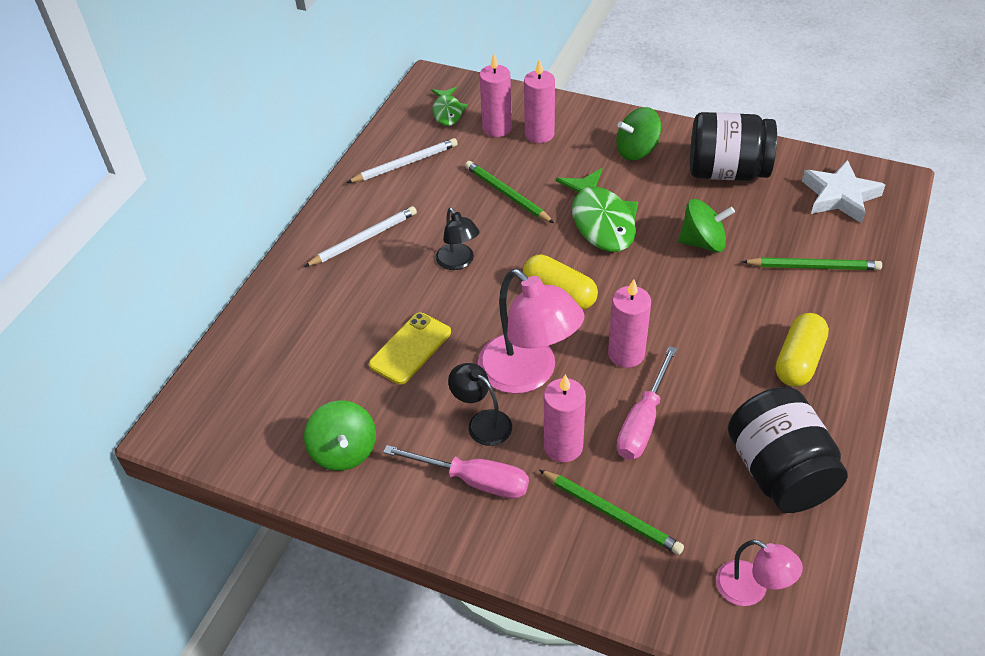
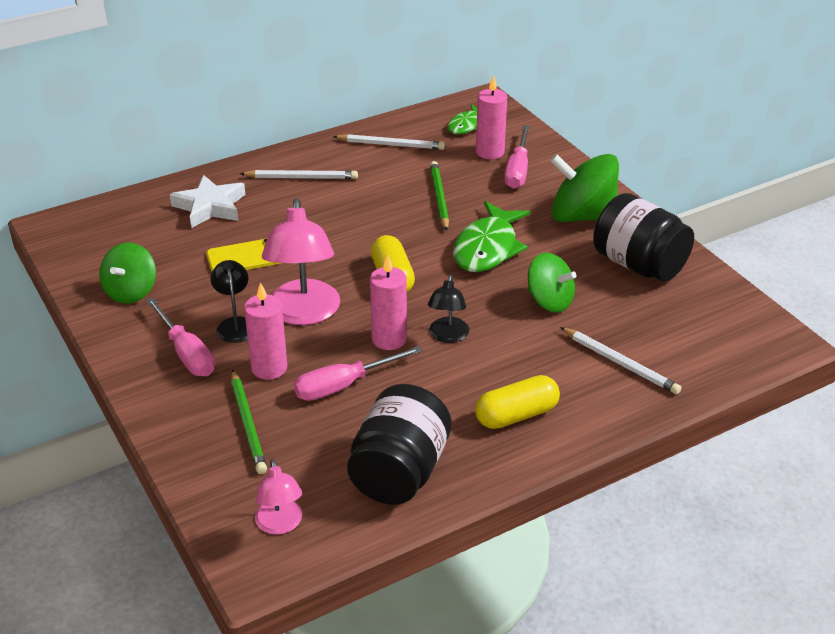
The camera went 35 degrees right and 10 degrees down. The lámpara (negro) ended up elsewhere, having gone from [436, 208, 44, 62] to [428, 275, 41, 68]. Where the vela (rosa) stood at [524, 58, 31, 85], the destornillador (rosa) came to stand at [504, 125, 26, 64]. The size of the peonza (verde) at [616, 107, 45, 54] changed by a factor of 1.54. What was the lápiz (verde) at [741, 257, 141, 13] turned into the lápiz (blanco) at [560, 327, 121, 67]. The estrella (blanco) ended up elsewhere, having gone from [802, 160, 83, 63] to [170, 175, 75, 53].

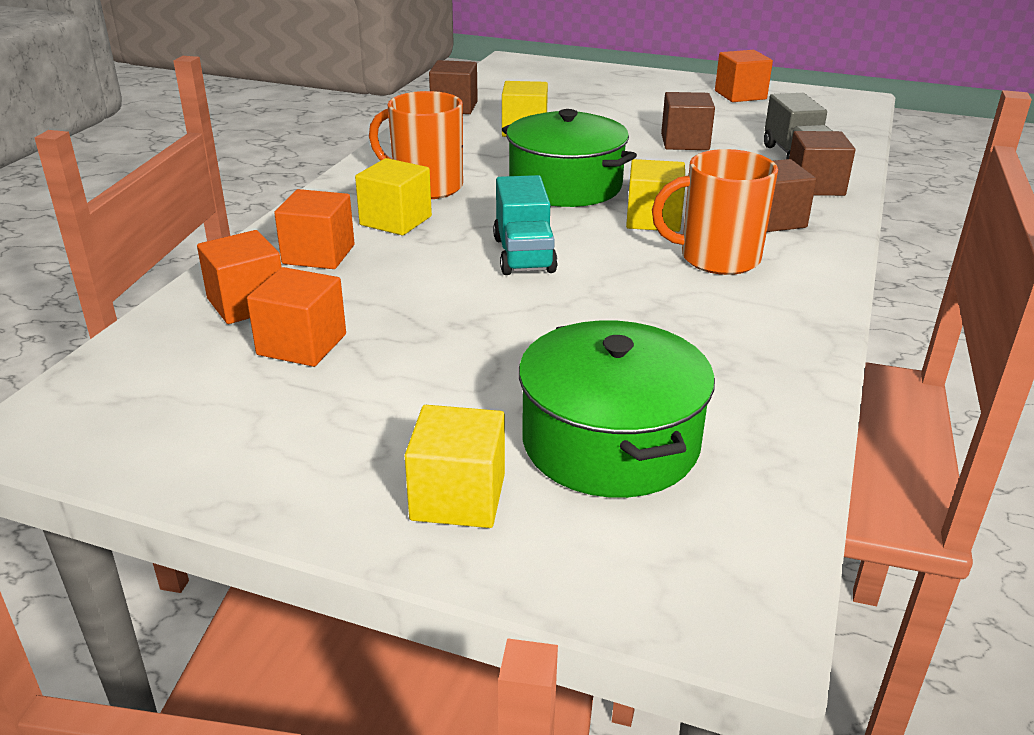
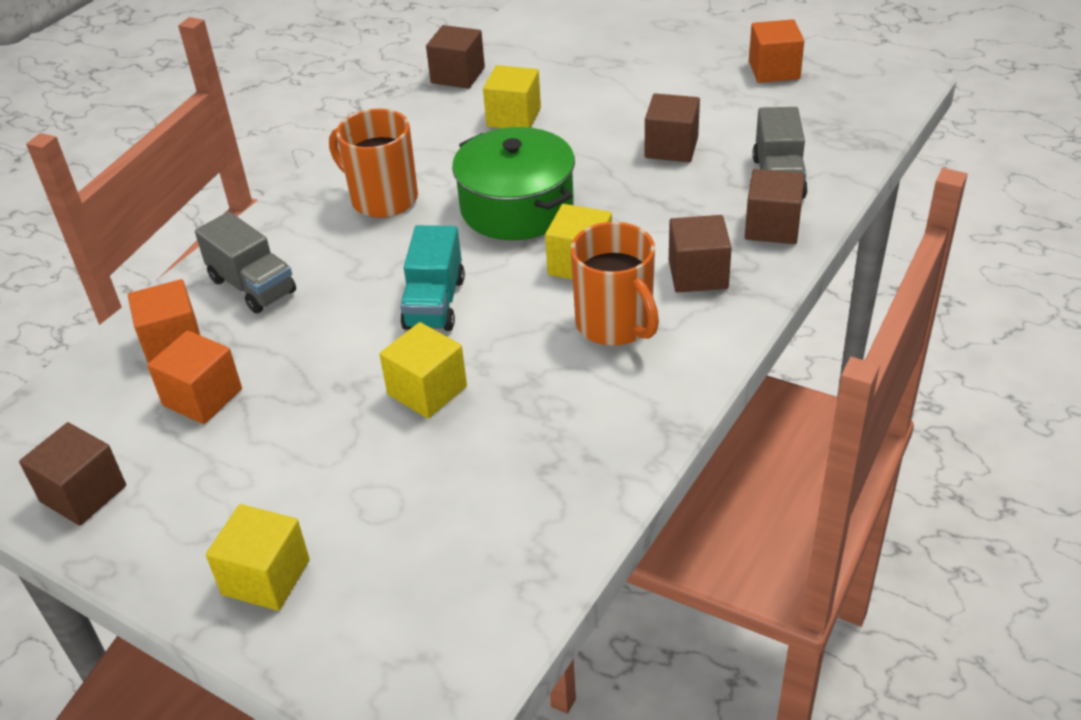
The camera went 15 degrees right and 10 degrees up. Where the cubo (naranja) stood at [274, 189, 81, 80], the camión (gris) came to stand at [195, 212, 101, 102]. The cubo (amarillo) ended up elsewhere, having gone from [355, 158, 77, 77] to [379, 322, 88, 96]. The second view lost the olla (verde) at [519, 320, 196, 178]. The taza (naranja) at [652, 149, 126, 126] ended up facing another way, 135 degrees counterclockwise from before. The second view gained the cubo (marrón) at [19, 422, 107, 104].

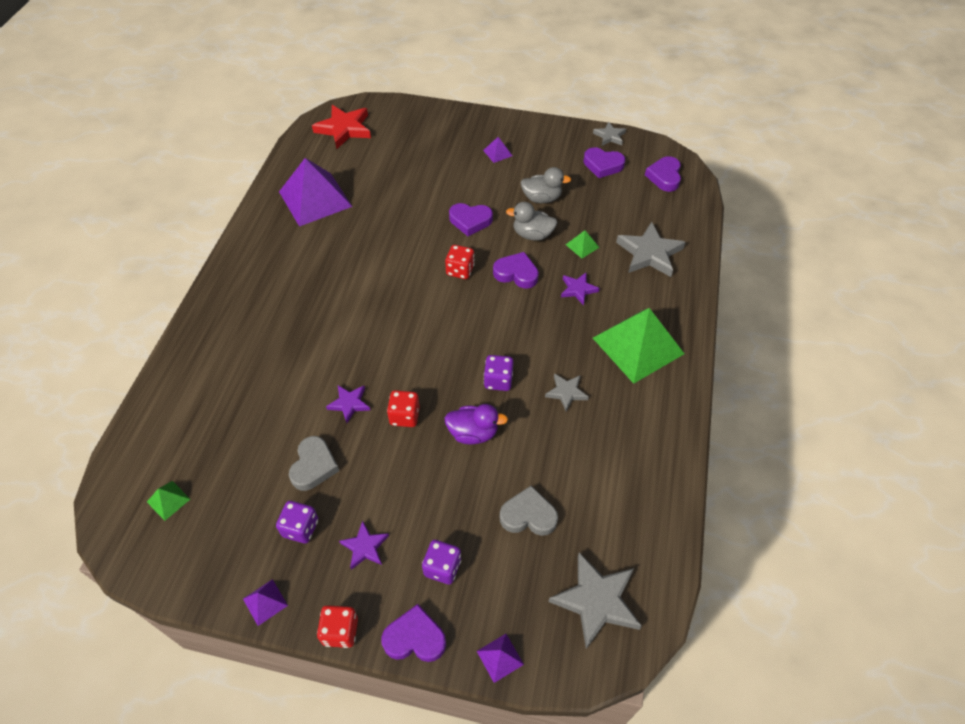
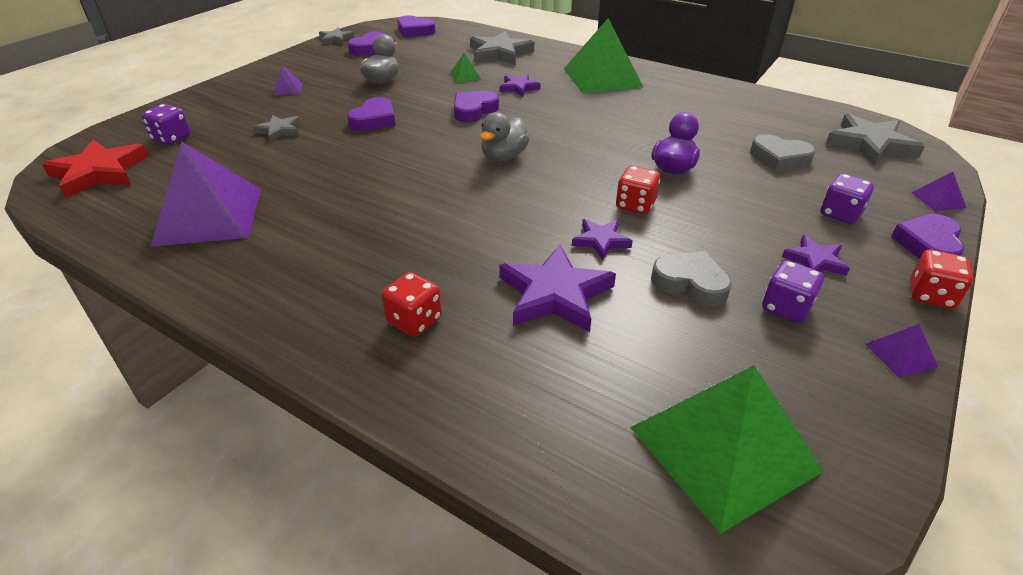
The camera went 70 degrees left and 15 degrees down. The size of the pirámide (verde) at [147, 481, 43, 40] changed by a factor of 2.44. The dado (rojo) ended up elsewhere, having gone from [445, 245, 30, 34] to [382, 272, 60, 65]. The dado (morado) ended up elsewhere, having gone from [484, 355, 29, 36] to [141, 104, 50, 41]. The corazón (gris) at [500, 486, 58, 50] ended up facing another way, 90 degrees counterclockwise from before. The pato (gris) ended up elsewhere, having gone from [506, 202, 51, 39] to [480, 112, 49, 50]. The estrella (gris) ended up elsewhere, having gone from [545, 373, 44, 39] to [253, 115, 47, 27]. The second view gained the estrella (morado) at [499, 245, 117, 87].

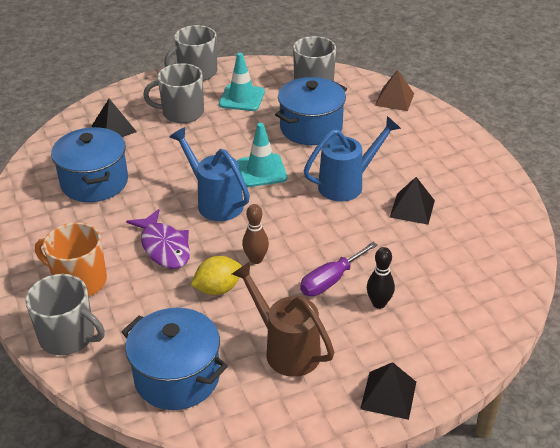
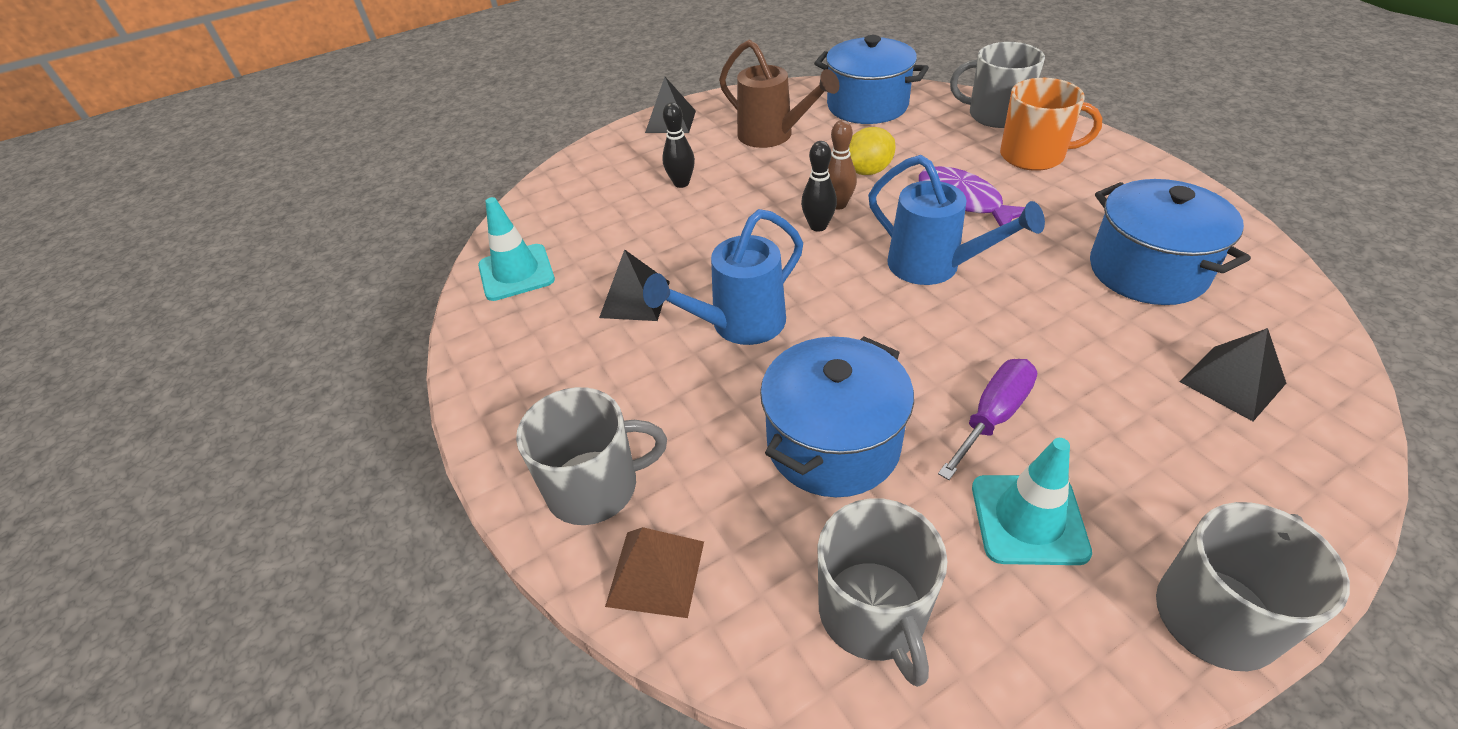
The camera went 175 degrees right and 5 degrees up. The taza (gris) ended up elsewhere, having gone from [143, 63, 61, 60] to [516, 387, 151, 138]. The cono de tráfico (turquesa) ended up elsewhere, having gone from [237, 123, 50, 64] to [478, 197, 77, 104]. The destornillador (morado) ended up elsewhere, having gone from [300, 242, 78, 54] to [938, 359, 99, 121]. The second view gained the bolo (negro) at [801, 141, 36, 91].

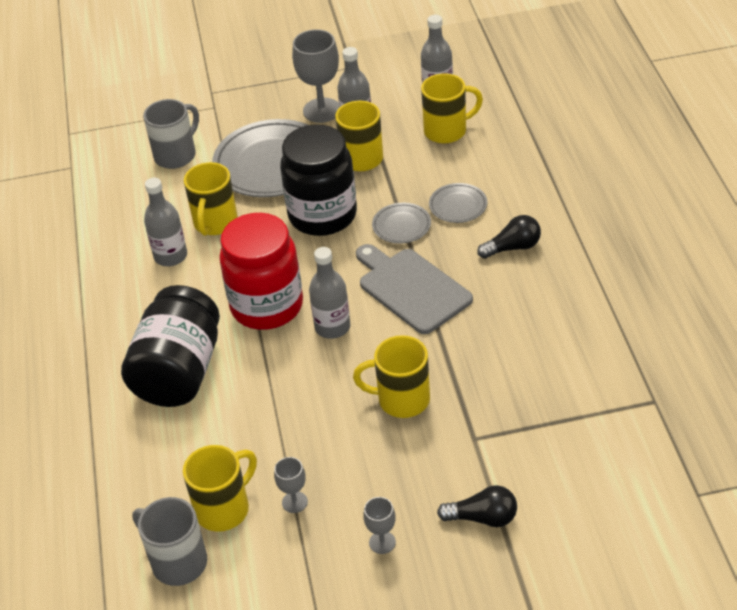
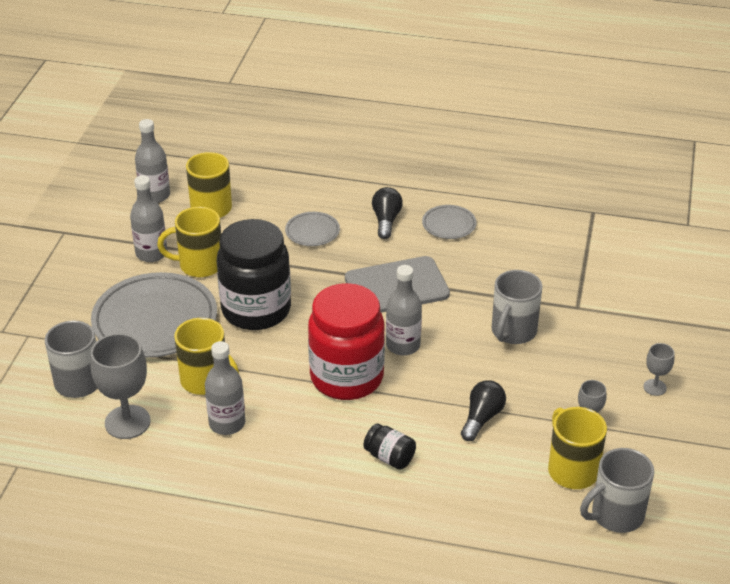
The camera went 70 degrees left and 5 degrees down. The size of the tarro (negro) at [121, 285, 99, 122] changed by a factor of 0.43. The copa (gris) ended up elsewhere, having gone from [292, 29, 47, 94] to [90, 333, 61, 106]. What was the taza (amarillo) at [353, 335, 77, 83] turned into the taza (gris) at [492, 270, 50, 74]. The plato (gris) ended up elsewhere, having gone from [372, 203, 59, 41] to [422, 205, 55, 34]. The bombilla (negro) ended up elsewhere, having gone from [437, 485, 80, 42] to [461, 380, 45, 61].

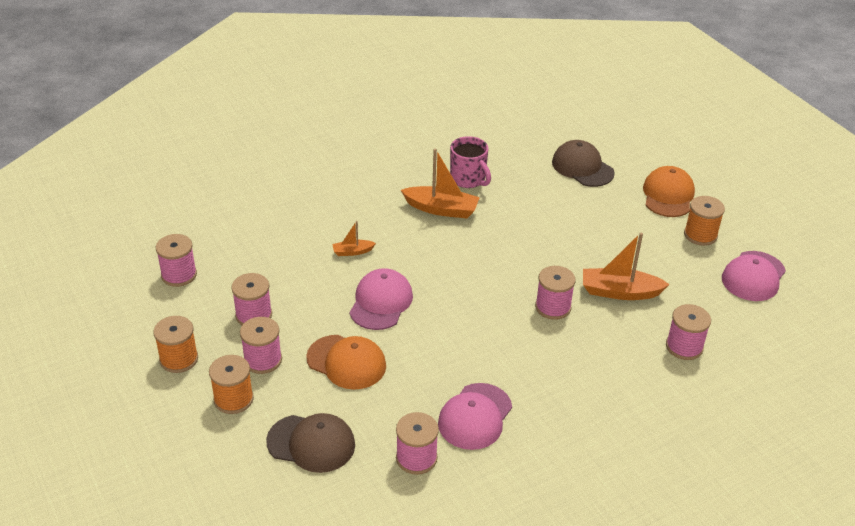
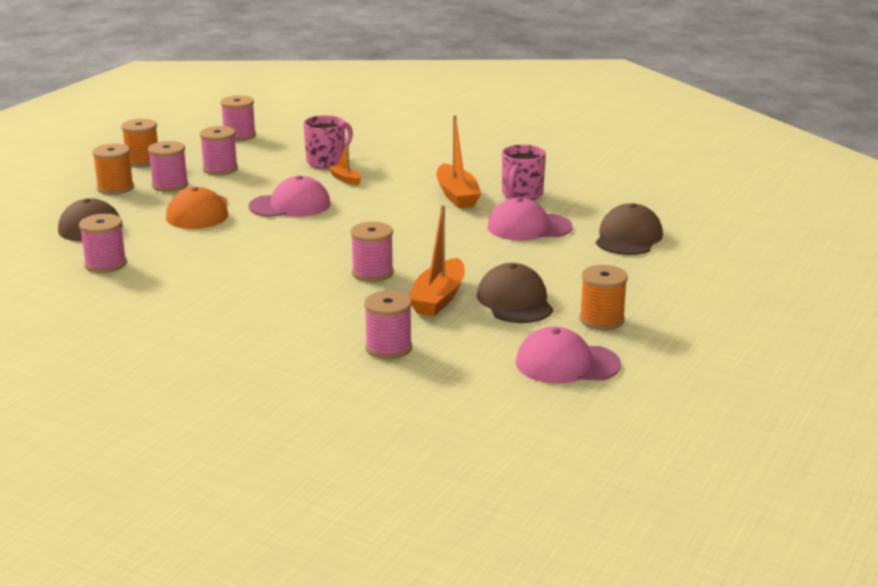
The camera went 60 degrees right and 15 degrees down. The gorra (rosa) ended up elsewhere, having gone from [438, 383, 74, 67] to [487, 198, 85, 43]. The barco (naranja) at [583, 233, 87, 67] ended up facing another way, 135 degrees counterclockwise from before. The second view lost the gorra (naranja) at [643, 166, 52, 51]. The second view gained the taza (rosa) at [303, 115, 50, 54]. The second view gained the gorra (marrón) at [477, 263, 76, 60].

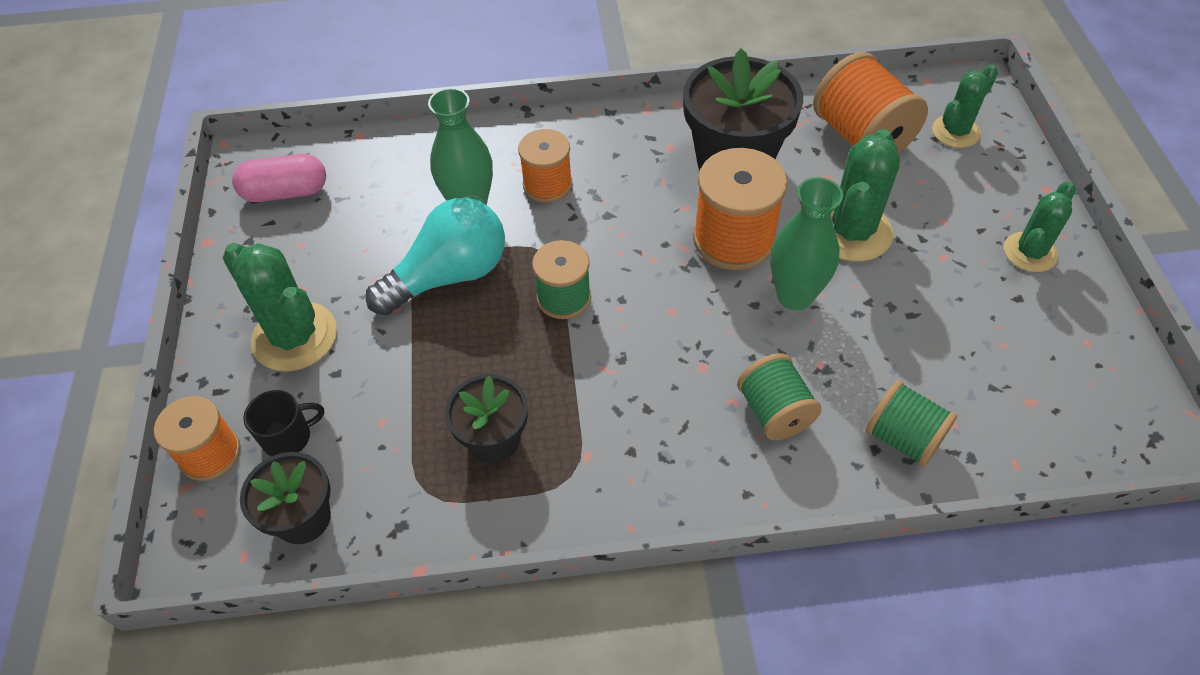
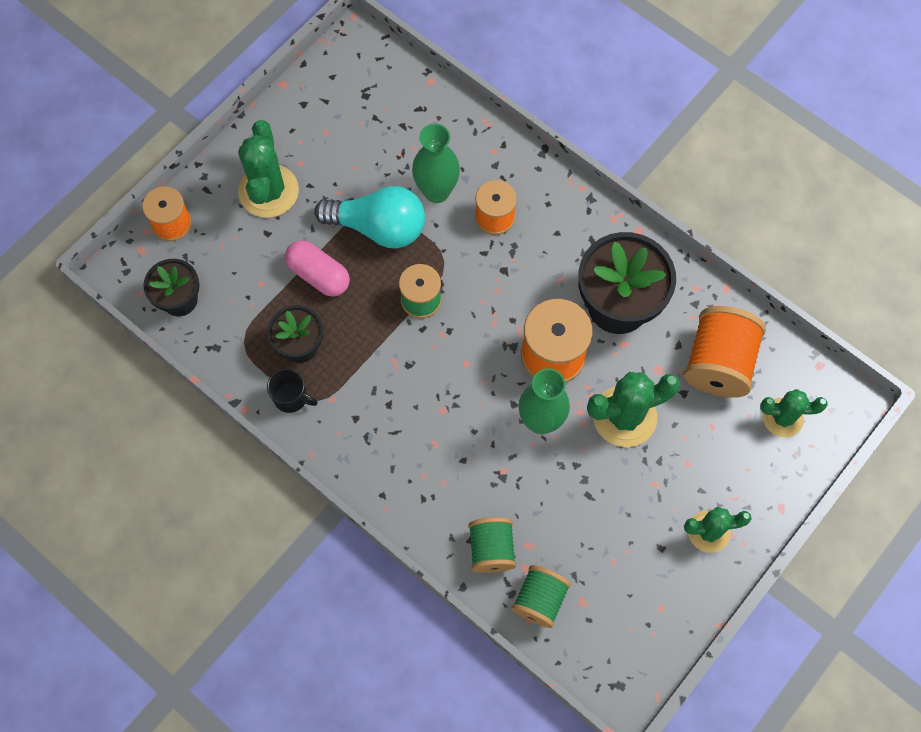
The camera went 45 degrees right and 15 degrees up. The cápsula (rosa) ended up elsewhere, having gone from [232, 154, 94, 48] to [285, 240, 65, 57]. The taza (negro) ended up elsewhere, having gone from [243, 390, 81, 66] to [267, 368, 51, 45]. The carrete (verde) ended up elsewhere, having gone from [737, 353, 84, 87] to [511, 565, 60, 63].

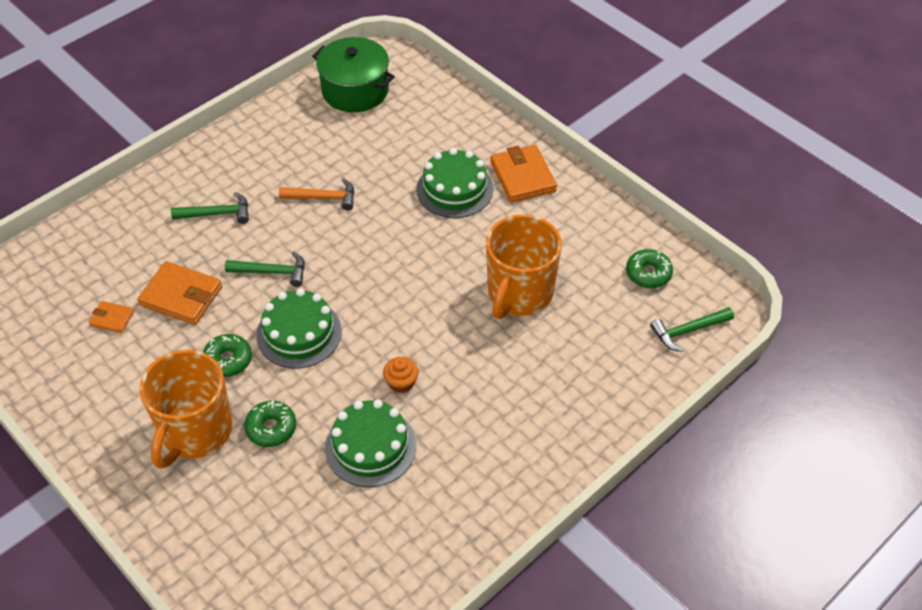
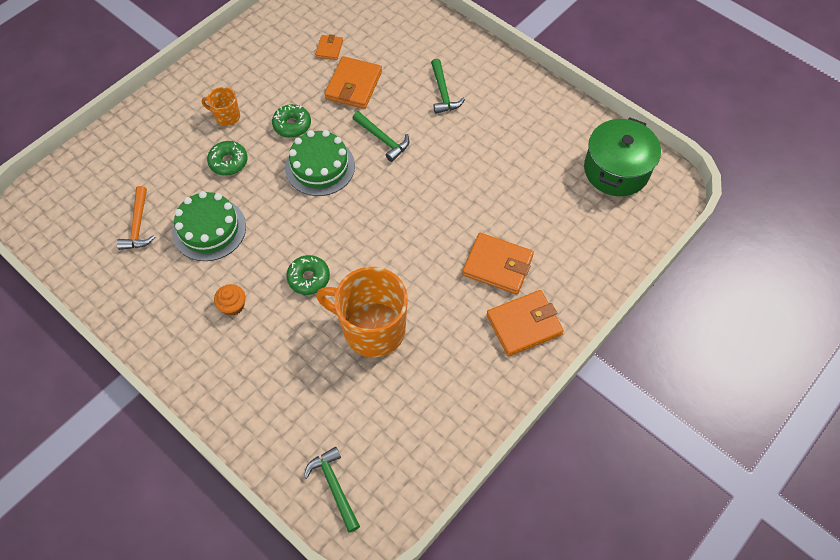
The camera went 85 degrees right and 10 degrees up. The size of the taza (naranja) at [140, 350, 93, 119] changed by a factor of 0.47. The martillo (verde) at [225, 252, 80, 35] ended up facing another way, 45 degrees counterclockwise from before. The martillo (naranja) ended up elsewhere, having gone from [279, 178, 75, 32] to [117, 186, 38, 64]. The magdalena (naranja) ended up elsewhere, having gone from [383, 357, 36, 36] to [214, 284, 31, 32]. Where the tarta (verde) stood at [416, 148, 77, 70], the cartera (naranja) came to stand at [462, 233, 72, 61]. The rosquilla (verde) ended up elsewhere, having gone from [626, 249, 47, 39] to [286, 255, 44, 40].

